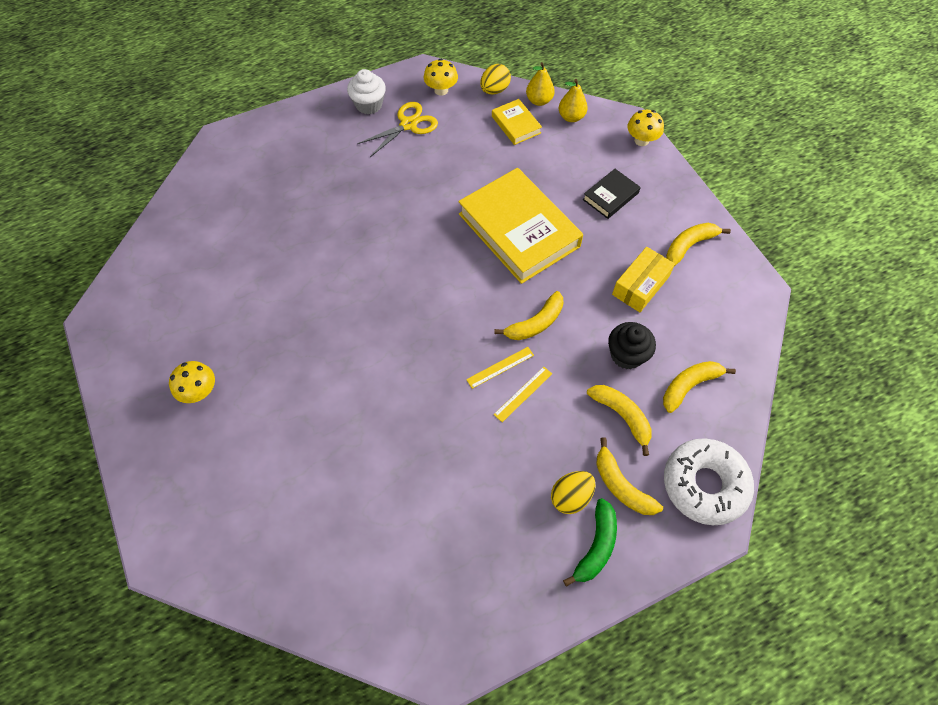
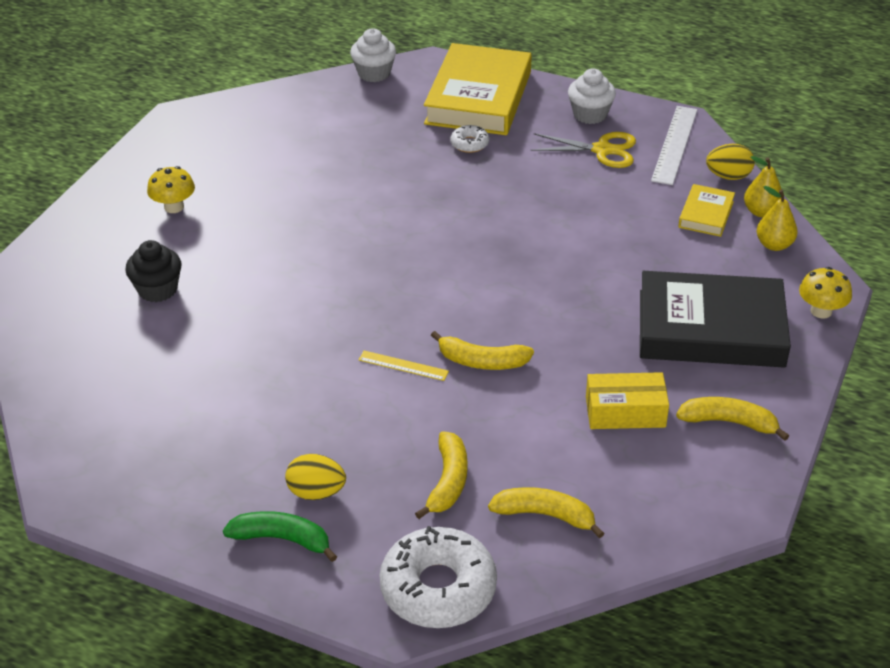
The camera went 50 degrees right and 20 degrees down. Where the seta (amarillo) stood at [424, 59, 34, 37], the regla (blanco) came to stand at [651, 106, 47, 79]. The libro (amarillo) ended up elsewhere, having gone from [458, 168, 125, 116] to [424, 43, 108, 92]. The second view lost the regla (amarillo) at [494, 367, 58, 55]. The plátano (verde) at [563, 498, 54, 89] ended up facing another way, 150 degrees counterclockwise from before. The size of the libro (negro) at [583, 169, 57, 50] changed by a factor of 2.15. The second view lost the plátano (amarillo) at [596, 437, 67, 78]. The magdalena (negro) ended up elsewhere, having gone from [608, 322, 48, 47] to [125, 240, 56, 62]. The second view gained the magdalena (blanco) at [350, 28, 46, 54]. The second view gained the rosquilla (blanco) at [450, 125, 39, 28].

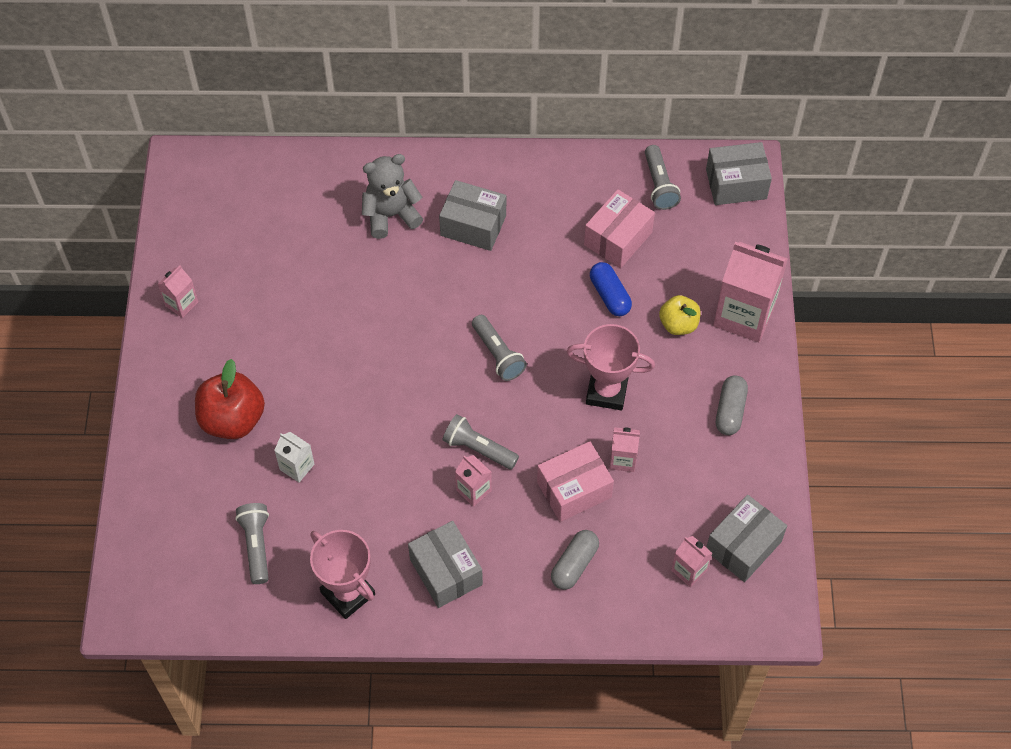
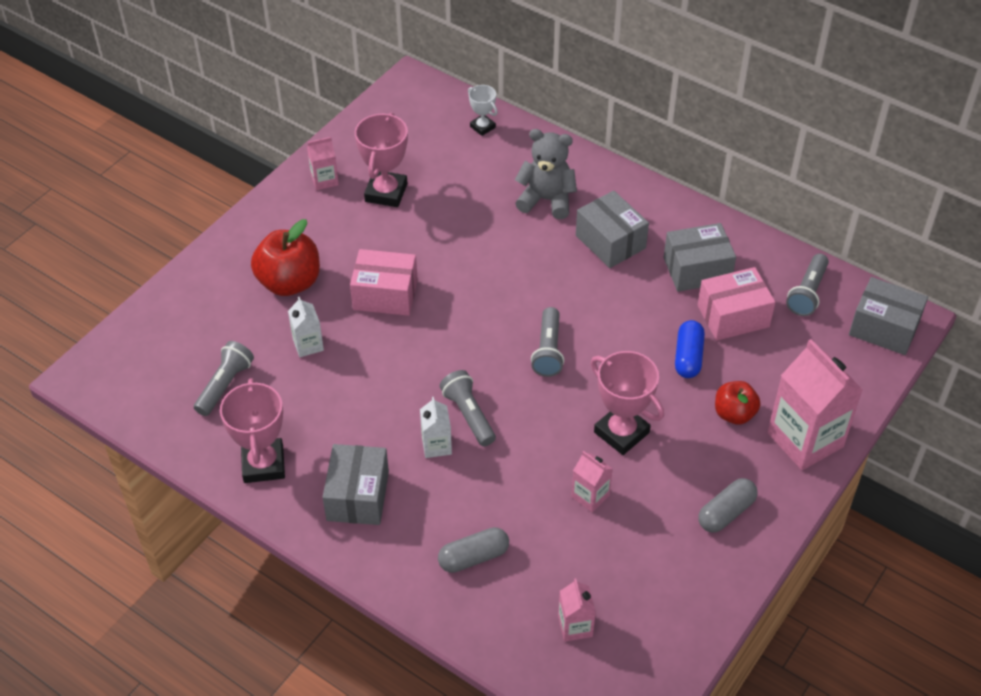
The camera went 35 degrees right and 10 degrees down. What was the cartón de leche (rosa) at [455, 455, 37, 52] turned into the cartón de leche (blanco) at [420, 397, 32, 61]. The caja (rosa) ended up elsewhere, having gone from [537, 441, 77, 81] to [350, 249, 68, 67]. What was the manzana (amarillo) at [659, 295, 41, 40] turned into the manzana (rojo) at [715, 381, 45, 44]. The caja (gris) ended up elsewhere, having gone from [706, 495, 81, 87] to [664, 223, 72, 69]. The second view gained the trofeo (rosa) at [355, 113, 53, 94]. The second view gained the trofeo (blanco) at [468, 85, 30, 51].

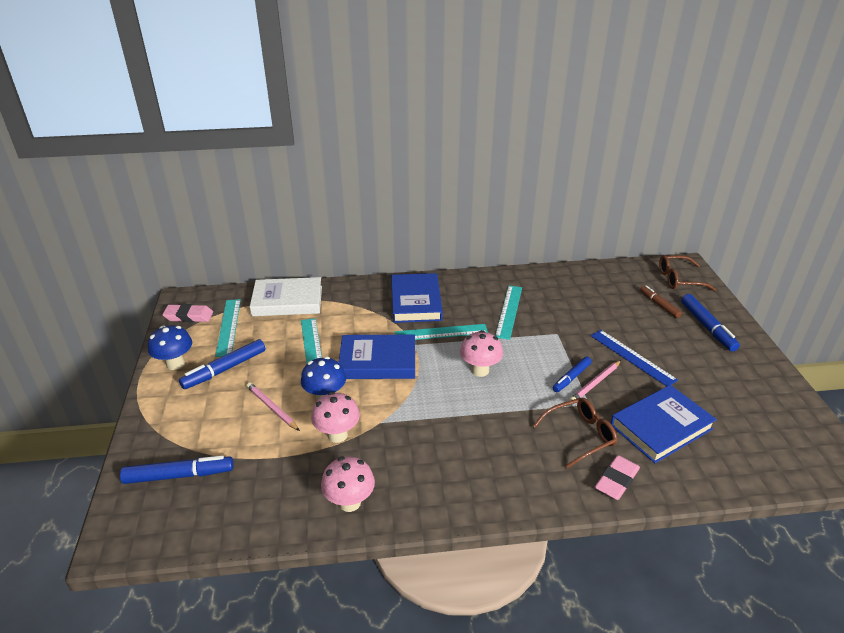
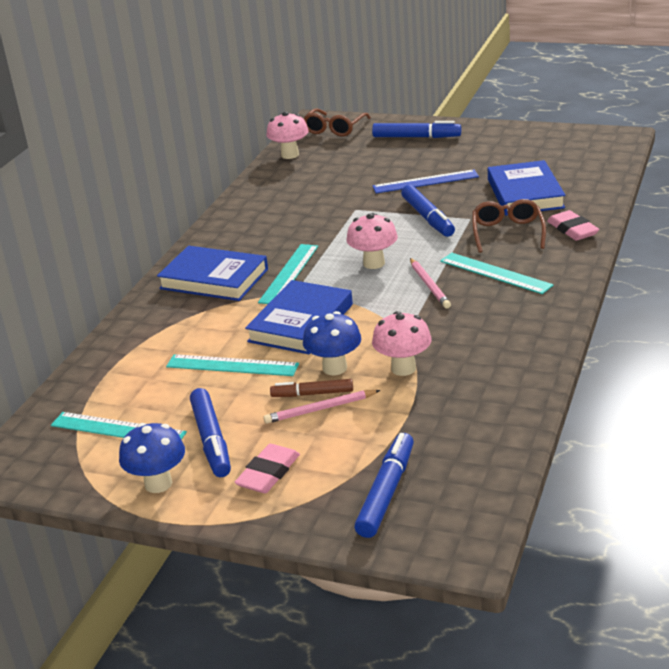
The camera went 60 degrees left and 5 degrees down. The goma de borrar (rosa) ended up elsewhere, having gone from [162, 304, 51, 18] to [235, 444, 65, 49]. The second view lost the libro (blanco) at [250, 277, 72, 39]. The seta (rosa) ended up elsewhere, having gone from [321, 457, 54, 55] to [266, 112, 43, 47]. The regla (turquesa) ended up elsewhere, having gone from [495, 286, 27, 54] to [440, 253, 113, 41]. The size of the rotulador (azul) at [552, 357, 40, 35] changed by a factor of 1.54. The lápiz (rosa) ended up elsewhere, having gone from [569, 360, 52, 41] to [410, 258, 41, 50]. The rotulador (marrón) ended up elsewhere, having gone from [640, 285, 42, 33] to [270, 379, 83, 18].

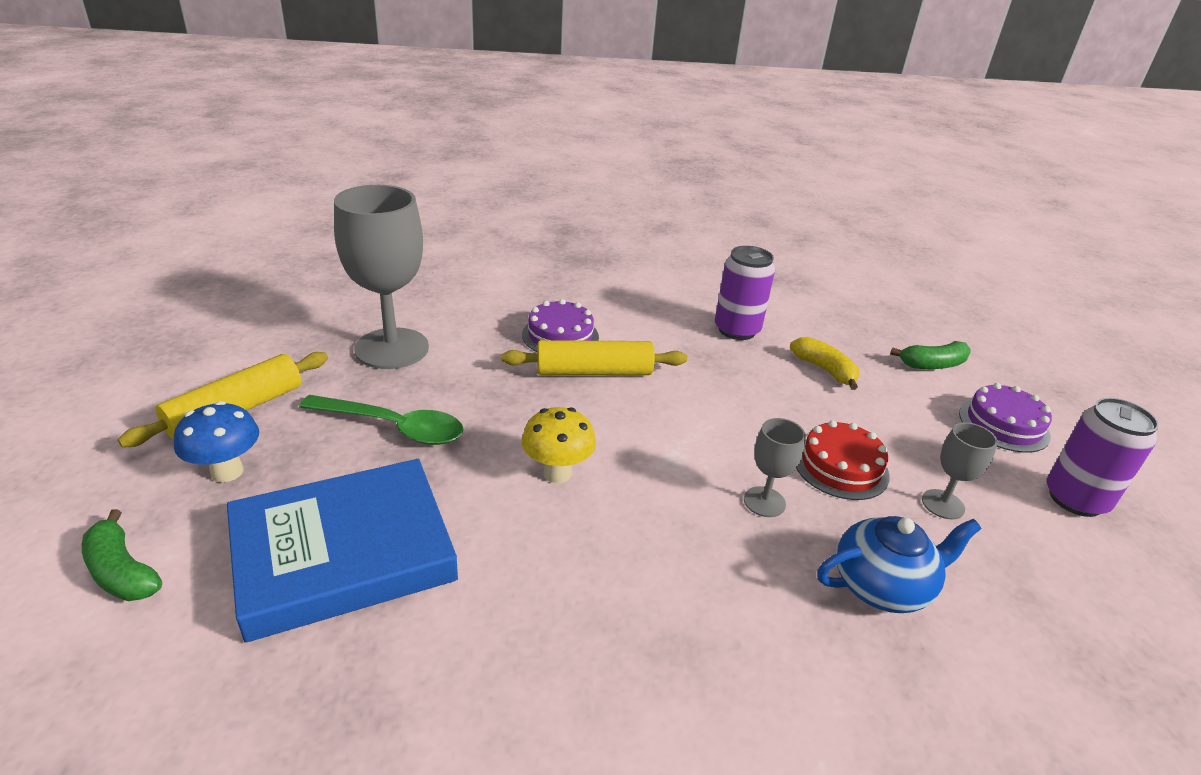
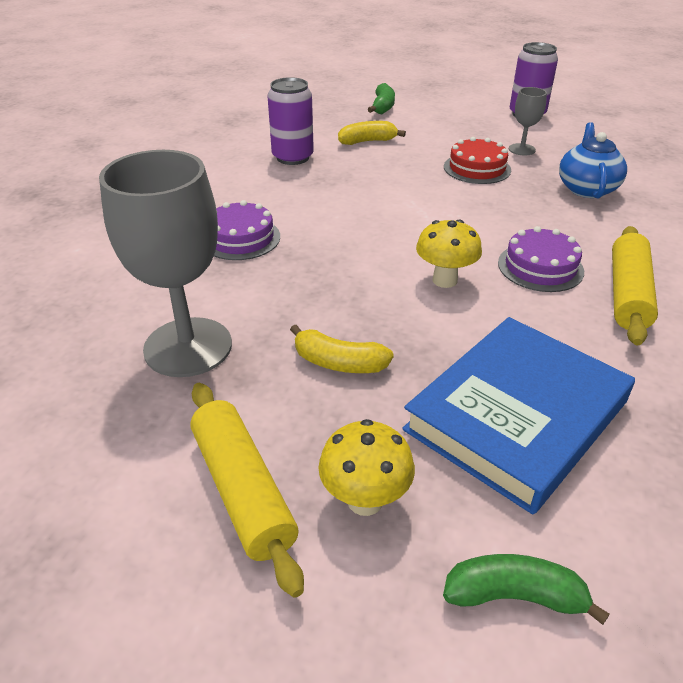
The camera went 65 degrees left and 5 degrees up. The plátano (verde) at [82, 509, 80, 92] ended up facing another way, 150 degrees counterclockwise from before. What was the seta (azul) at [174, 401, 85, 81] turned into the seta (amarillo) at [319, 419, 96, 97]. The libro (azul) at [227, 459, 231, 184] ended up facing another way, 45 degrees clockwise from before. Where the cuchara (verde) stood at [299, 395, 165, 50], the plátano (amarillo) came to stand at [290, 325, 104, 48]. The rodillo (amarillo) ended up elsewhere, having gone from [502, 340, 185, 35] to [612, 226, 46, 119]. The second view lost the copa (gris) at [744, 418, 62, 99]. The tarta (morado) ended up elsewhere, having gone from [959, 383, 93, 70] to [498, 226, 86, 66].

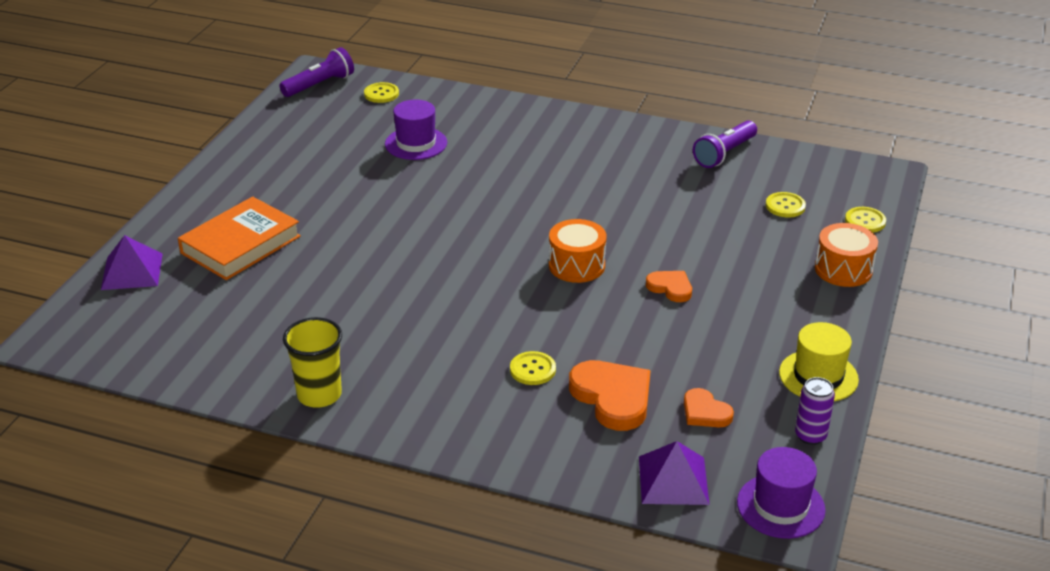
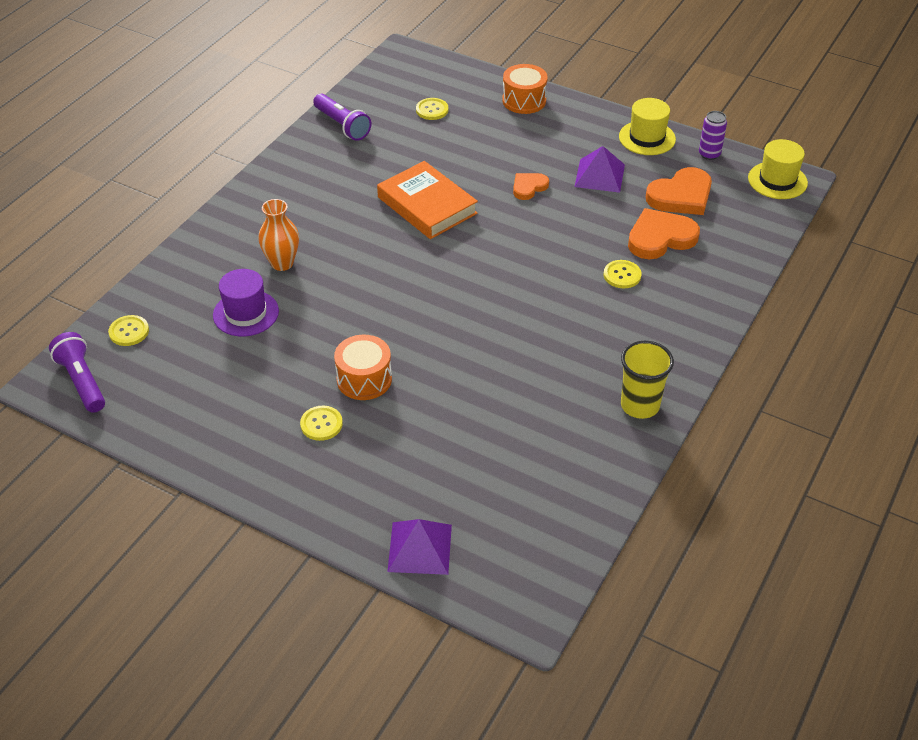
The camera went 80 degrees left and 10 degrees up. The libro (naranja) ended up elsewhere, having gone from [178, 197, 123, 83] to [377, 161, 101, 78]. The tambor (naranja) ended up elsewhere, having gone from [549, 219, 57, 64] to [334, 335, 58, 65]. The pirámide (morado) ended up elsewhere, having gone from [639, 441, 71, 64] to [574, 146, 51, 47]. The size of the corazón (naranja) at [684, 388, 50, 39] changed by a factor of 1.74. What was the sombrero (morado) at [737, 447, 89, 92] turned into the sombrero (amarillo) at [748, 139, 60, 60]. The botón (amarillo) ended up elsewhere, having gone from [845, 207, 41, 26] to [300, 406, 43, 35]. The second view gained the florero (naranja) at [258, 199, 41, 72].

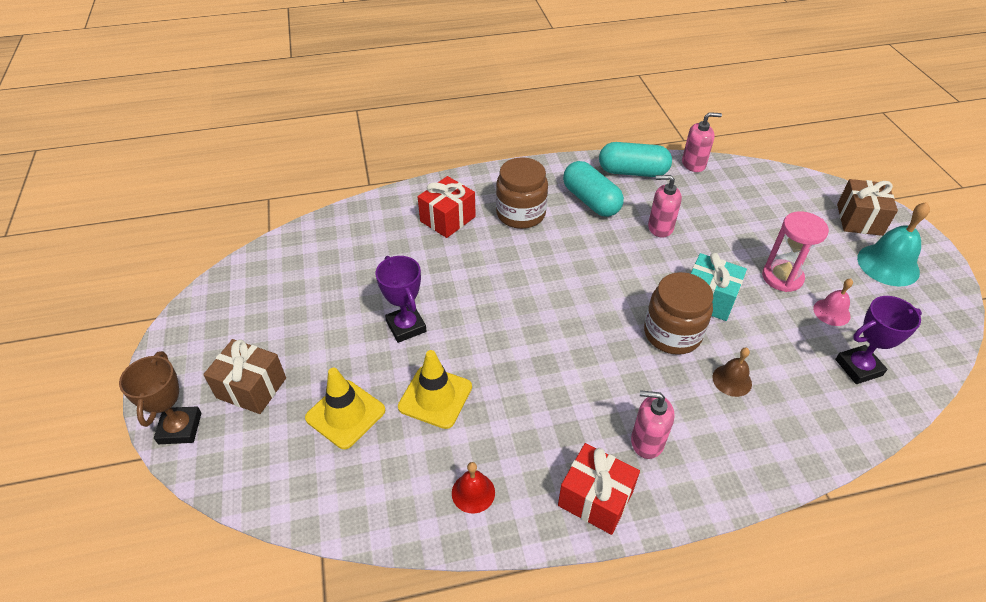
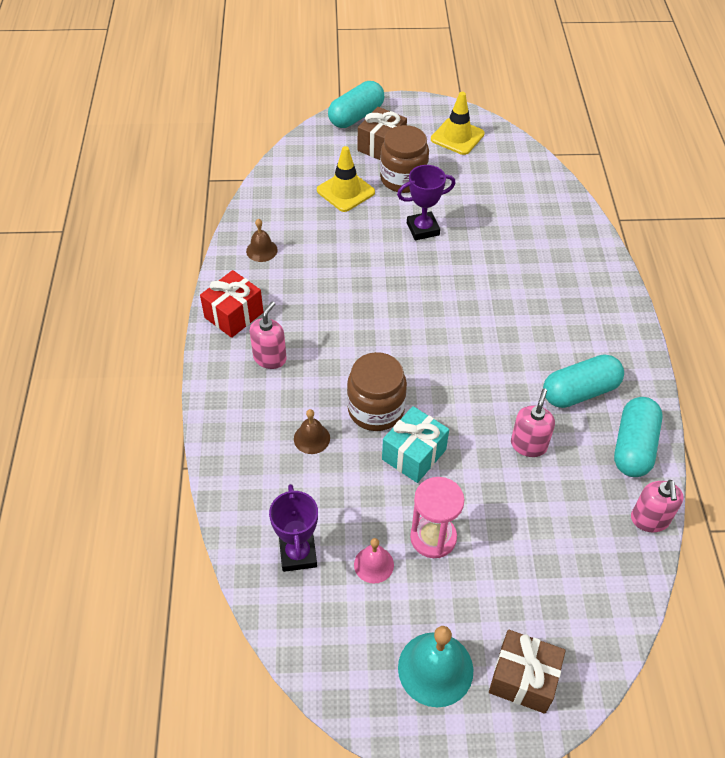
The camera went 100 degrees right and 5 degrees up. Where the trofeo (marrón) stood at [119, 351, 83, 93], the cápsula (turquesa) came to stand at [328, 81, 56, 47]. The cono de tráfico (amarillo) ended up elsewhere, having gone from [398, 350, 74, 79] to [431, 92, 54, 63]. The second view lost the regalo (rojo) at [418, 176, 58, 62]. What was the campana (rojo) at [452, 462, 43, 52] turned into the campana (marrón) at [246, 219, 32, 43]. The tarro (marrón) ended up elsewhere, having gone from [496, 157, 52, 72] to [380, 125, 49, 68].

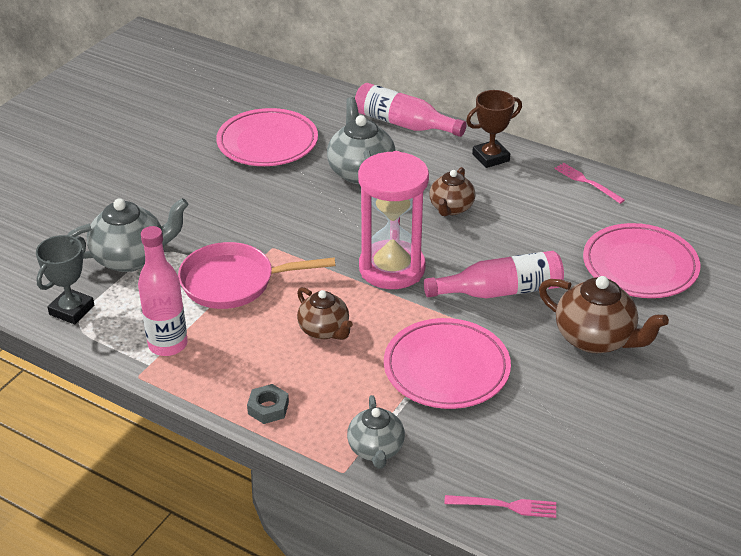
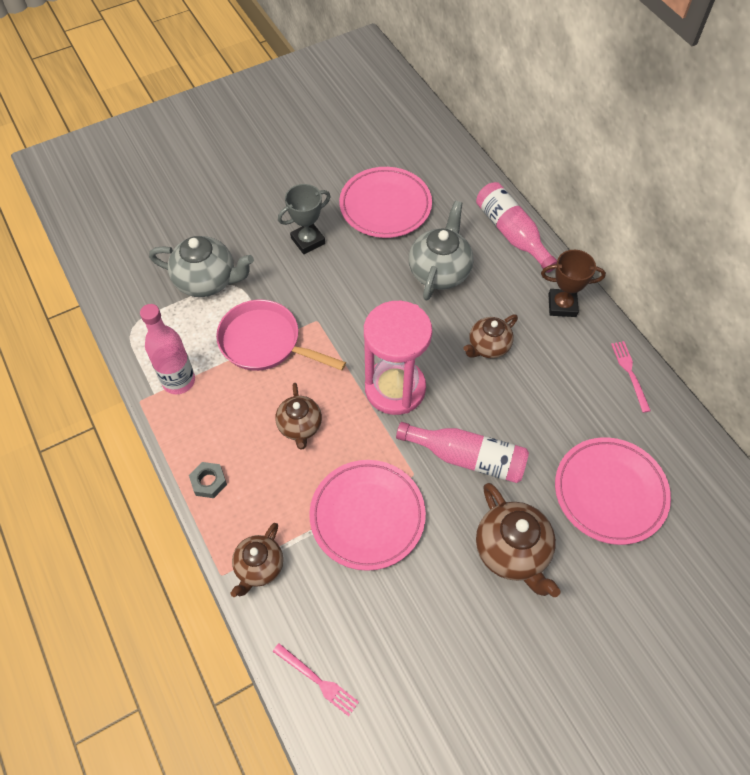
The camera went 30 degrees right and 20 degrees up. The trofeo (gris) ended up elsewhere, having gone from [36, 235, 58, 89] to [278, 184, 53, 70]. What was the tetera (gris) at [347, 395, 58, 74] turned into the tetera (marrón) at [230, 523, 53, 74].

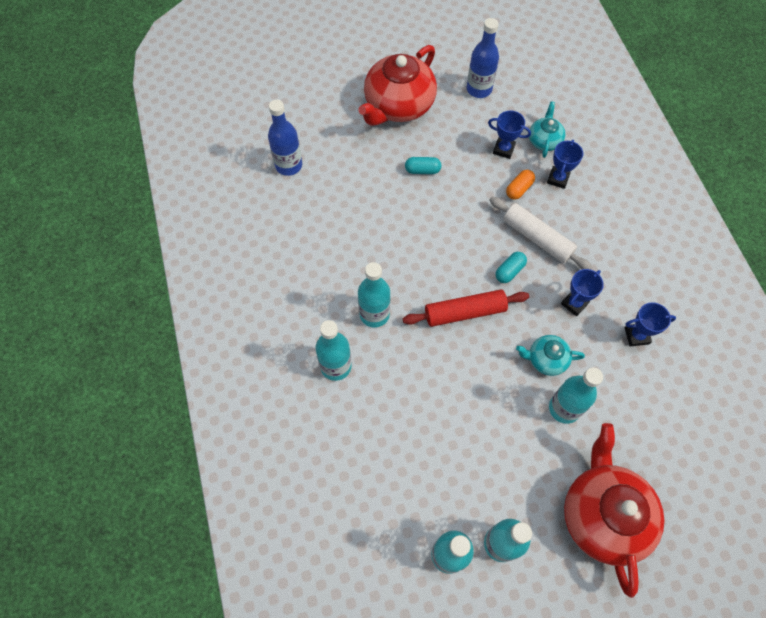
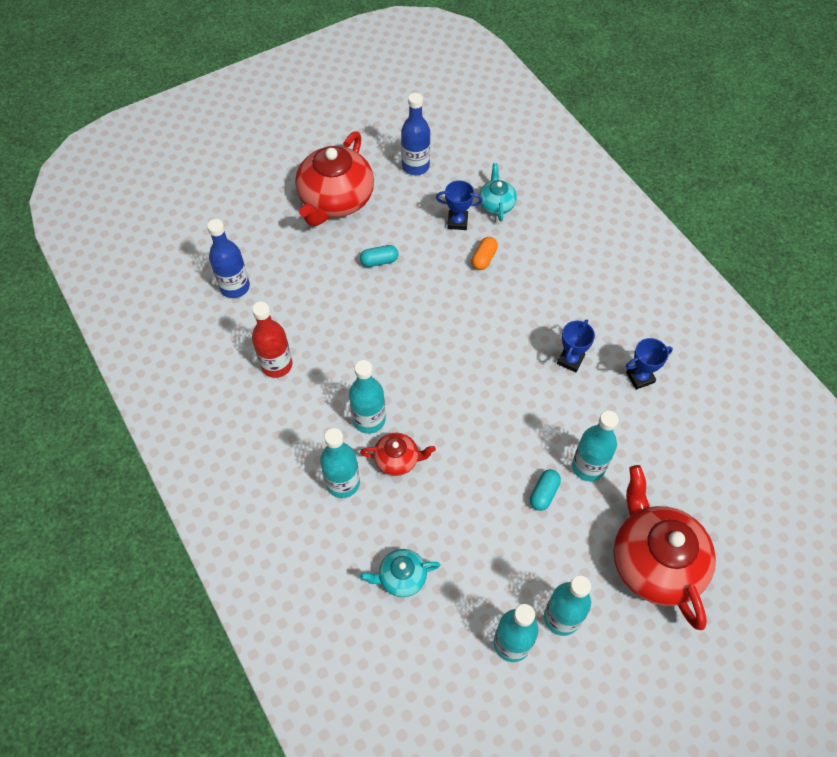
The camera went 15 degrees left and 5 degrees down. The second view lost the rodillo (rojo) at [403, 290, 126, 37]. The second view lost the rodillo (blanco) at [489, 197, 103, 72]. The cápsula (turquesa) ended up elsewhere, having gone from [496, 252, 31, 31] to [530, 469, 31, 42]. The tetera (turquesa) ended up elsewhere, having gone from [516, 335, 69, 41] to [360, 549, 80, 48]. The second view lost the trofeo (azul) at [547, 140, 36, 49]. The second view gained the botella (rojo) at [252, 302, 40, 76]. The second view gained the tetera (rojo) at [360, 433, 76, 43].

